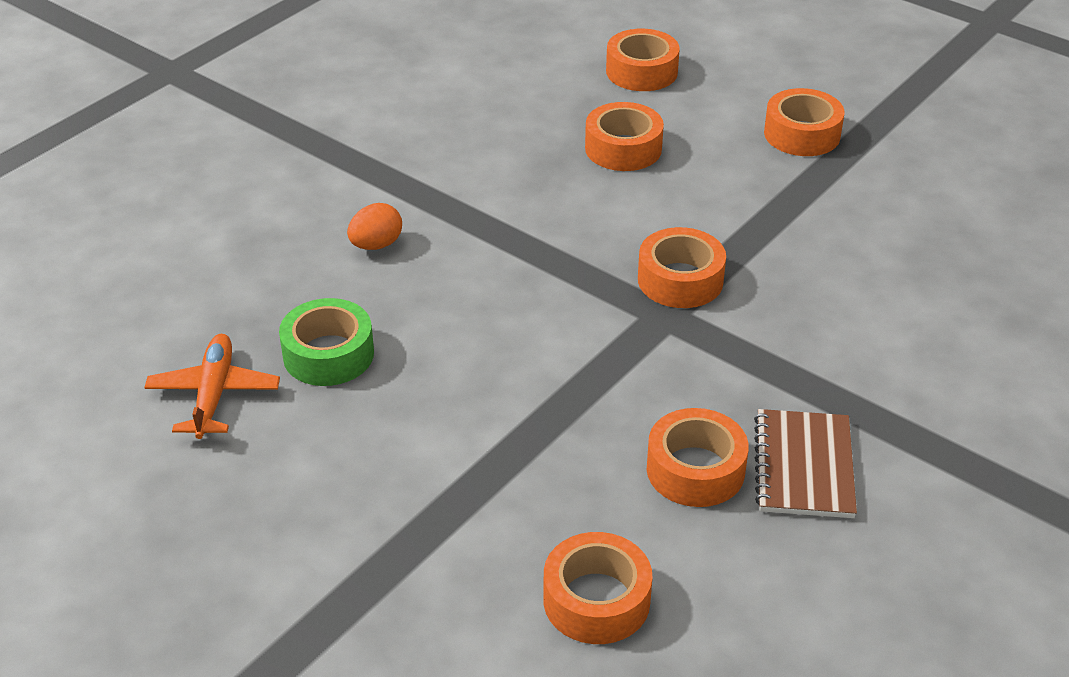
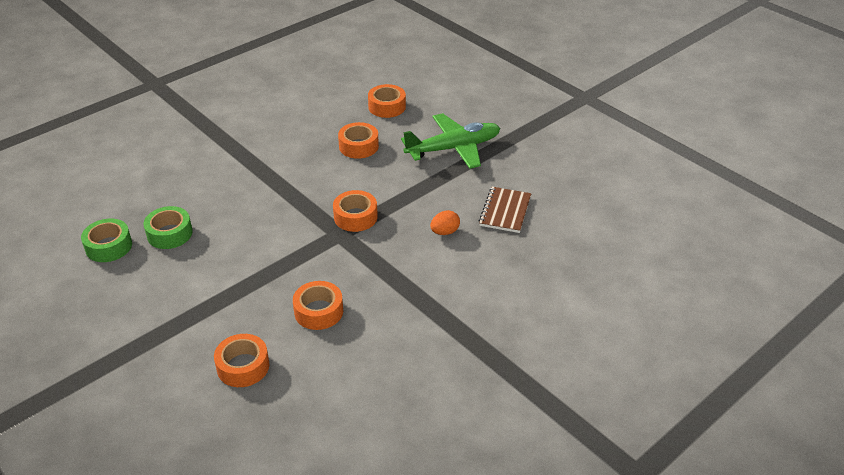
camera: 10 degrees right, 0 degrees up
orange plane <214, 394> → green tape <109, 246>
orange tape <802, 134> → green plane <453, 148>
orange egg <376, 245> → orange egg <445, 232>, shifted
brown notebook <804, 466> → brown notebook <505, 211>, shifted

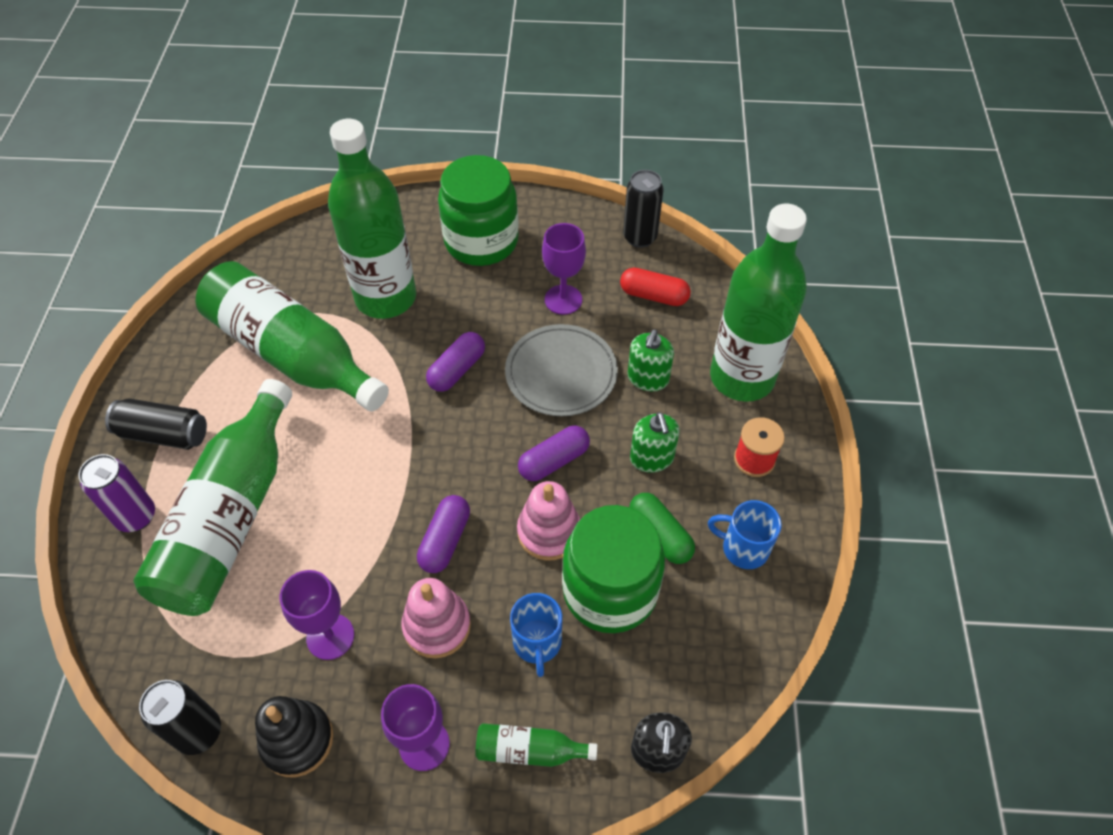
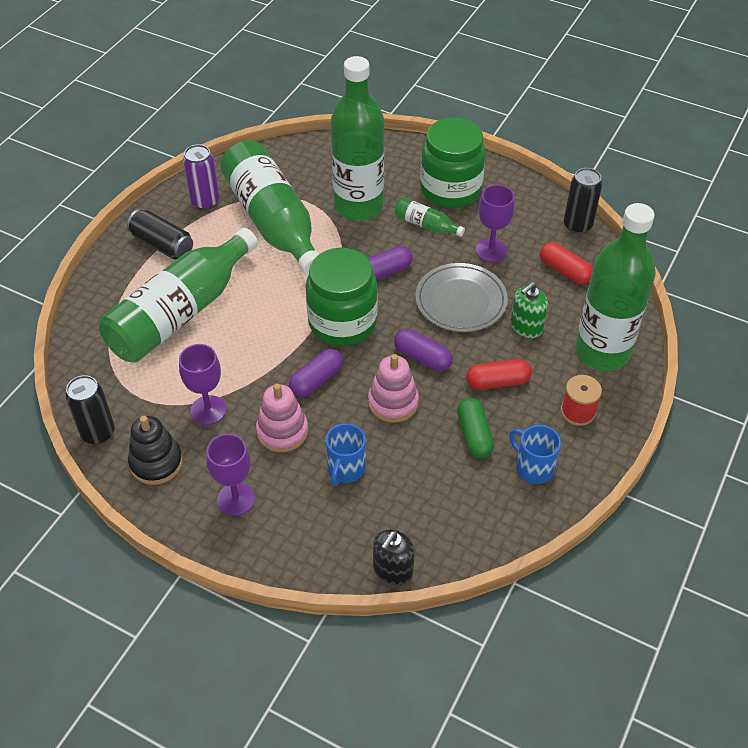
camera: 25 degrees right, 5 degrees down
purple can <136, 516> → purple can <205, 202>, shifted
green jar <610, 590> → green jar <342, 322>, shifted
purple capsule <554, 461> → purple capsule <422, 357>, 45 degrees clockwise
green bottle <529, 750> → green bottle <426, 225>, shifted
green soap dispenser <652, 458> → red capsule <497, 382>

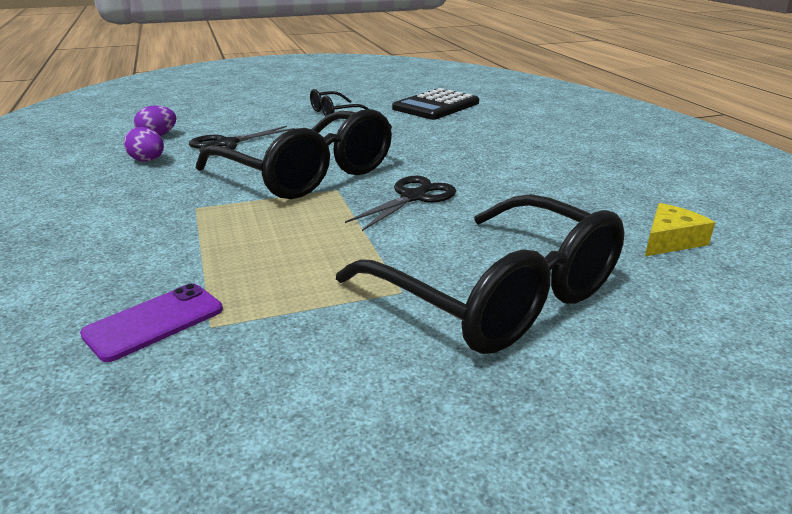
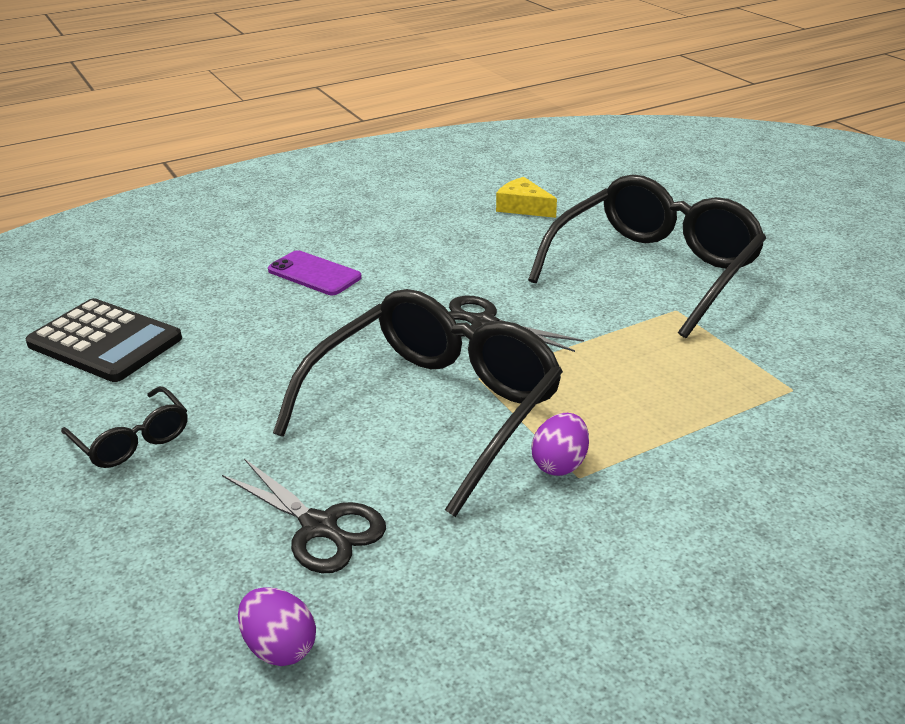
camera: 100 degrees left, 5 degrees up
purple phone <154, 322> → purple phone <314, 274>, shifted
purple egg <147, 161> → purple egg <560, 464>, shifted

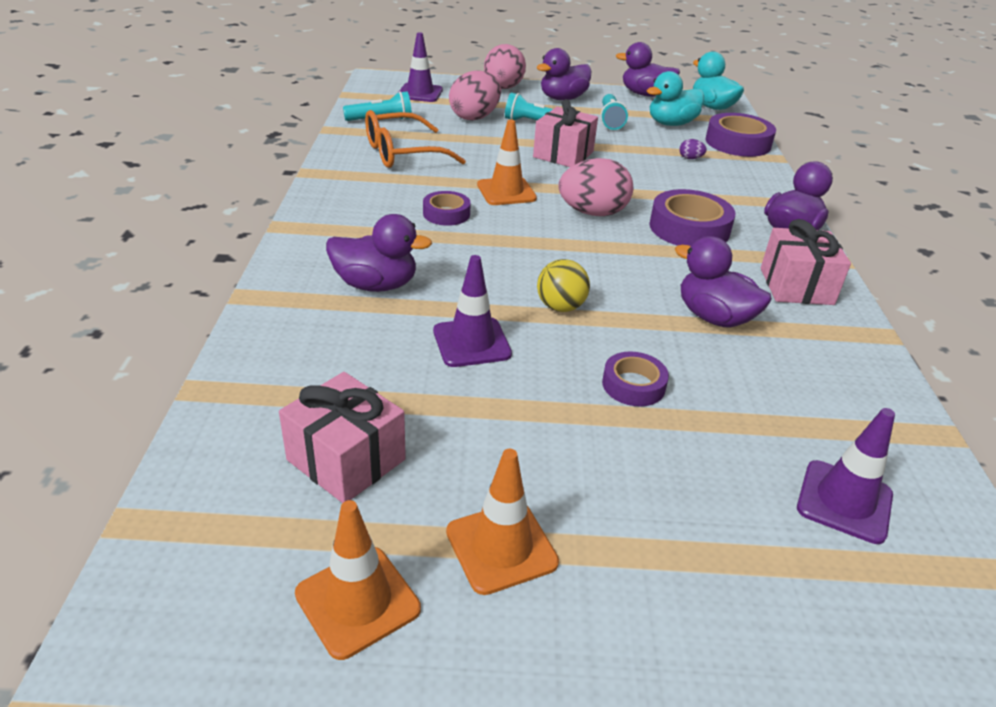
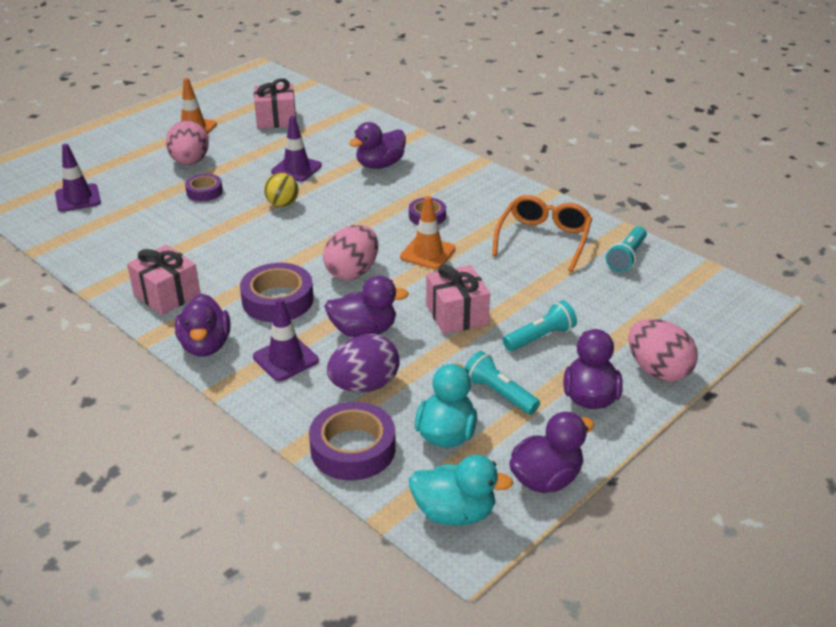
camera: 135 degrees right, 0 degrees up
pink egg <474, 117> → pink egg <190, 162>, shifted
purple traffic cone <420, 93> → purple traffic cone <285, 359>, shifted
purple duck <714, 317> → purple duck <364, 331>, shifted
purple egg <690, 158> → purple egg <364, 385>, x2.46
orange traffic cone <357, 601> → -

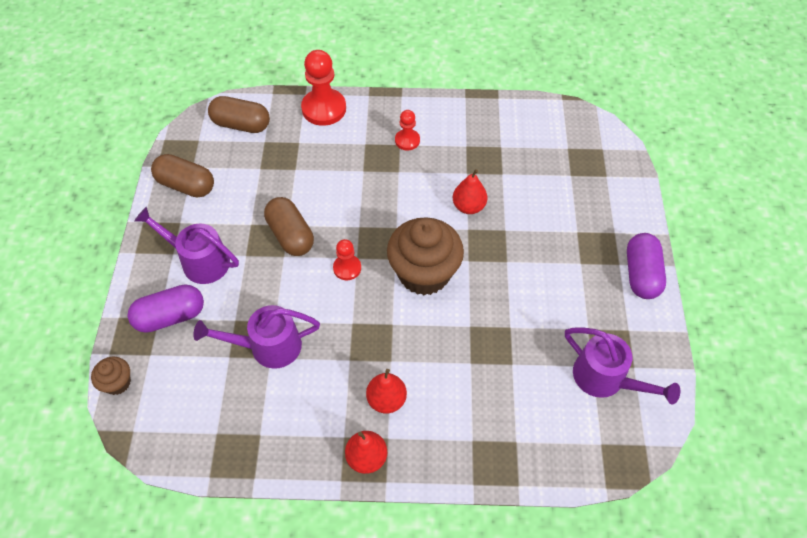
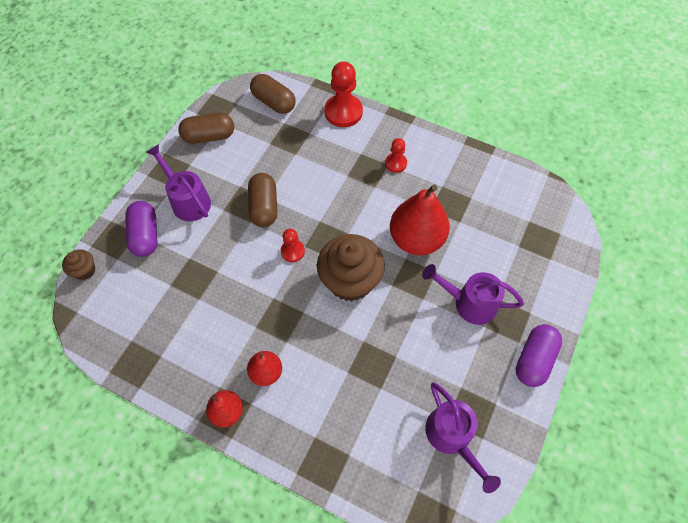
camera: 25 degrees right, 5 degrees up
purple capsule <170, 316> → purple capsule <146, 235>, 75 degrees clockwise
brown capsule <186, 185> → brown capsule <209, 136>, 60 degrees counterclockwise
red pear <468, 206> → red pear <416, 239>, x1.87
purple watering can <267, 347> → purple watering can <468, 302>, shifted

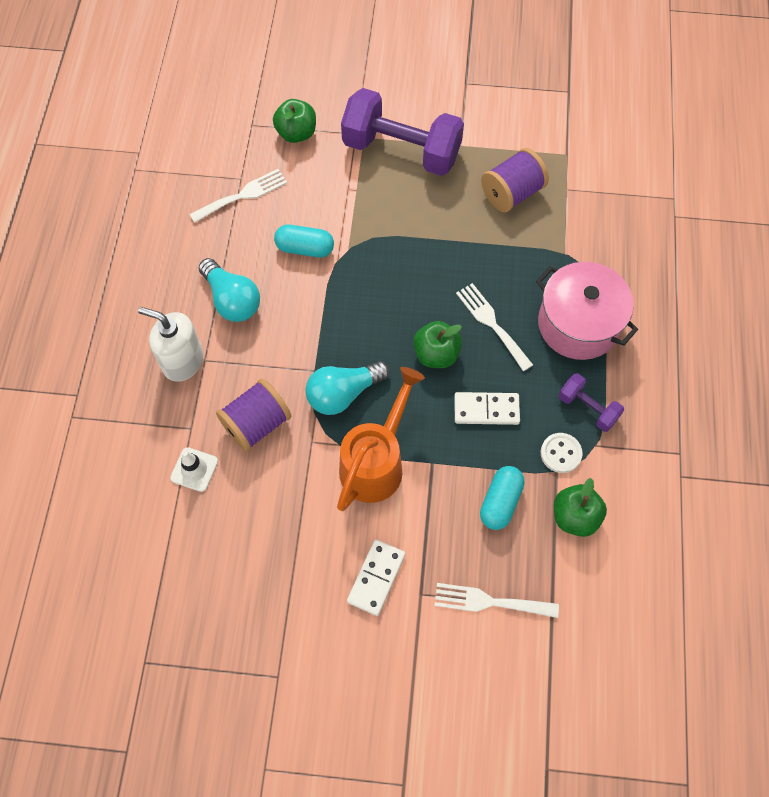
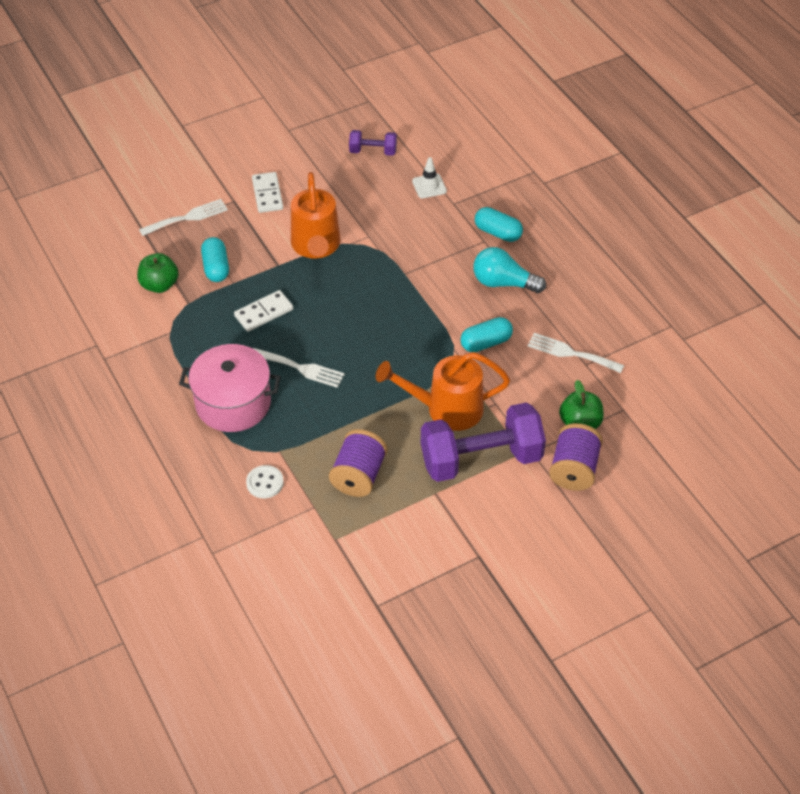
camera: 145 degrees right, 15 degrees down
white button <560, 453> → white button <265, 483>, shifted
purple dumbbell <587, 408> → purple dumbbell <373, 151>, shifted
- → orange watering can <445, 409>
white soap dispenser <182, 361> → turquoise capsule <498, 233>
white fork <243, 195> → white fork <570, 353>, 90 degrees clockwise
purple spool <257, 424> → purple spool <573, 470>, shifted
turquoise light bulb <343, 393> → -
green apple <436, 354> → -

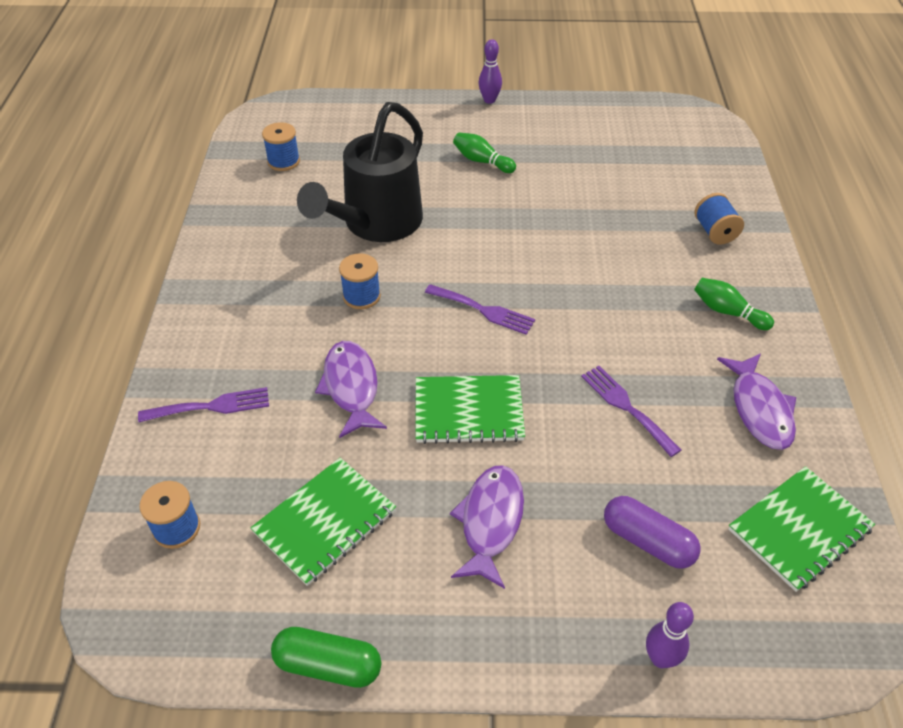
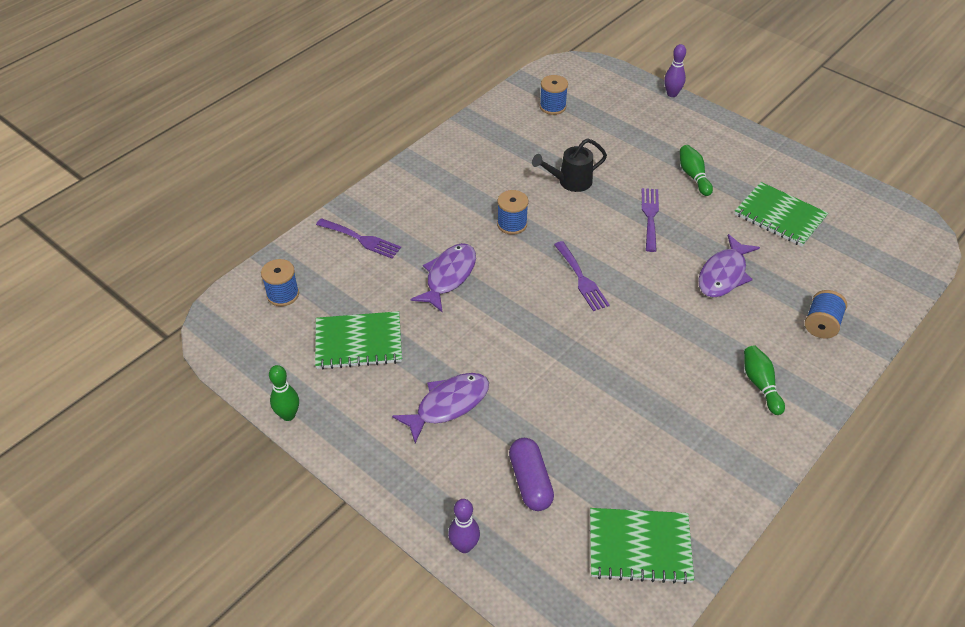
camera: 40 degrees right, 0 degrees up
green capsule <328, 665> → green bowling pin <288, 415>
black watering can <376, 224> → black watering can <570, 182>, x0.51
purple fork <626, 407> → purple fork <650, 216>, shifted
purple bowling pin <489, 100> → purple bowling pin <672, 94>, shifted
purple fish <759, 409> → purple fish <724, 274>, shifted
green notebook <468, 411> → green notebook <780, 216>, shifted

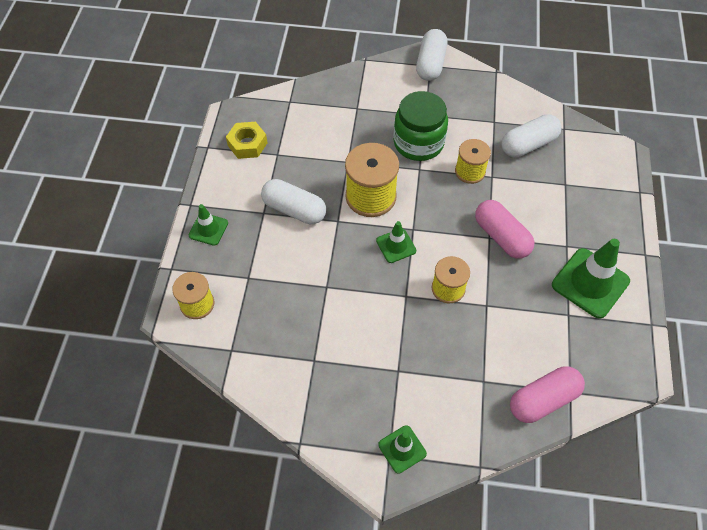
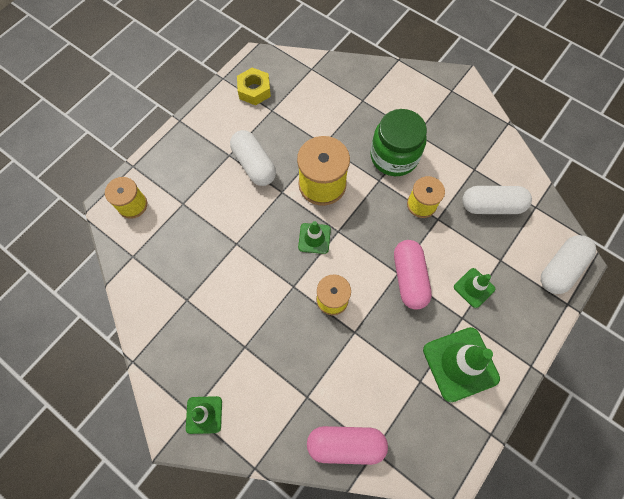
camera: 30 degrees right, 10 degrees up
green traffic cone <208, 229> → green traffic cone <474, 288>, shifted
white capsule <430, 64> → white capsule <560, 268>, shifted

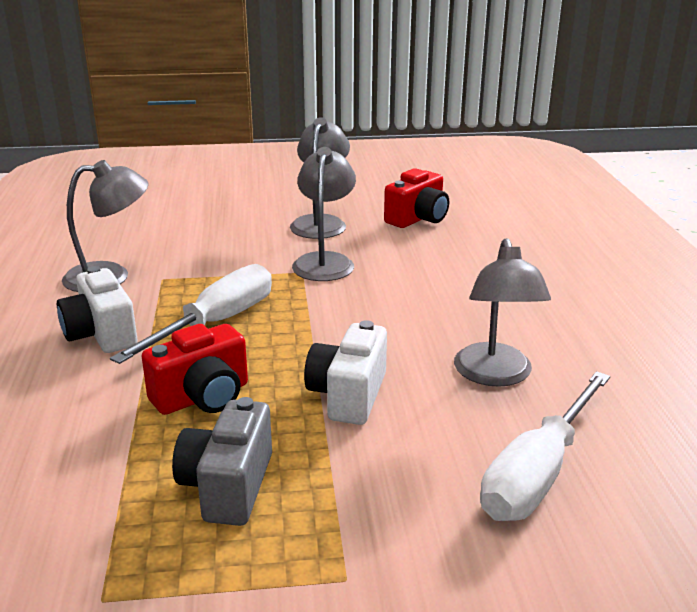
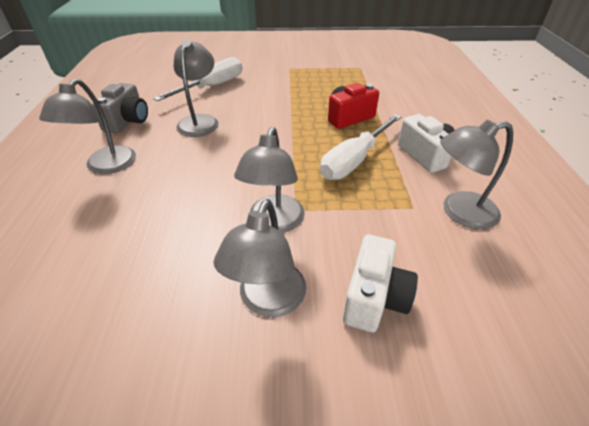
camera: 175 degrees left, 15 degrees up
- → grey lamp <105, 166>
grey camera <228, 486> → grey camera <128, 121>, shifted
white camera <348, 395> → white camera <374, 298>, shifted
red camera <418, 219> → -

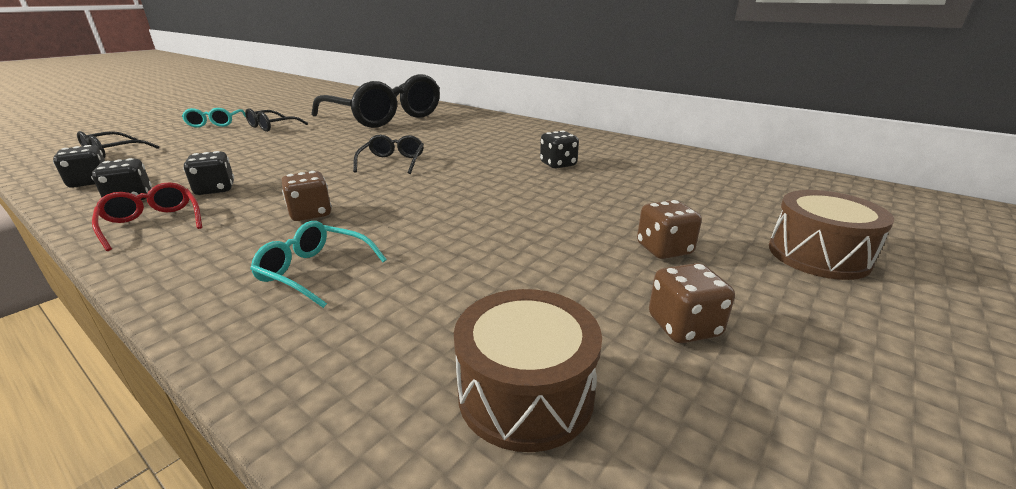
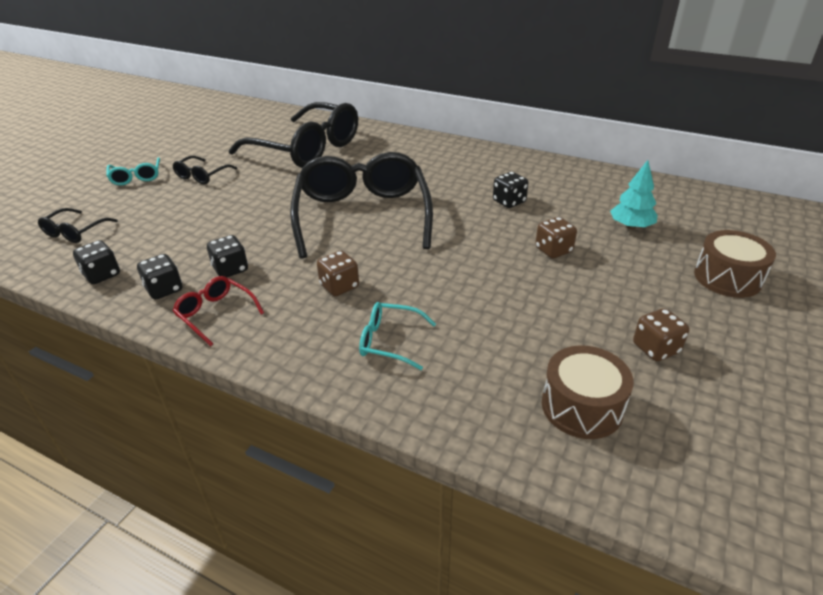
camera: 10 degrees left, 10 degrees up
black glasses <392, 162> → black glasses <362, 215>, x2.34
brown dice <664, 249> → brown dice <553, 250>, shifted
- → turquoise tree <631, 226>

